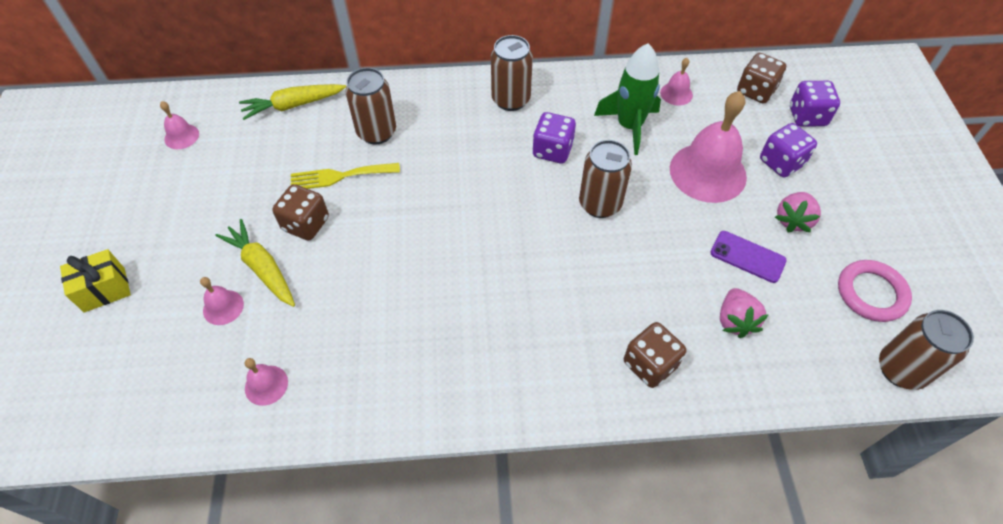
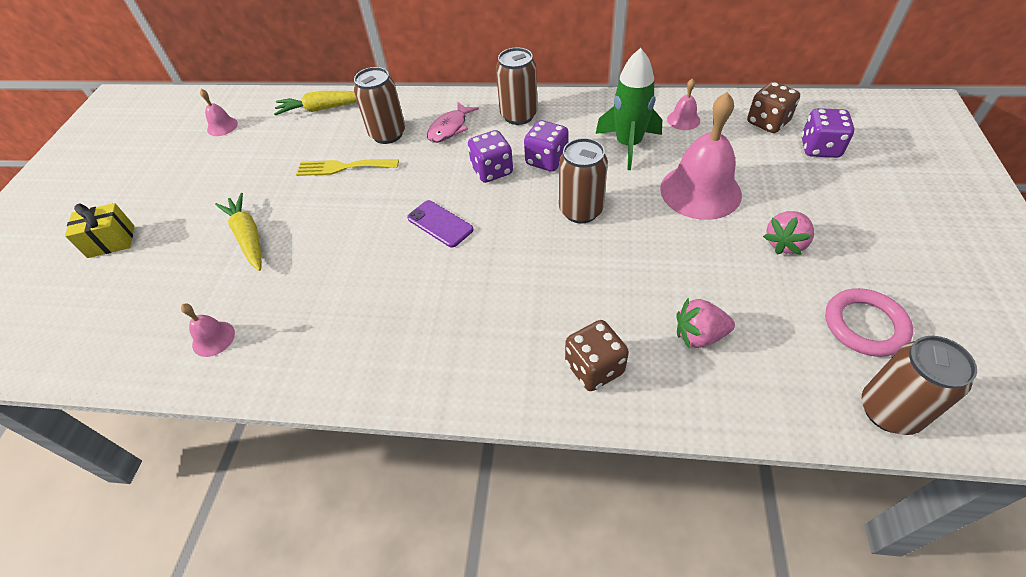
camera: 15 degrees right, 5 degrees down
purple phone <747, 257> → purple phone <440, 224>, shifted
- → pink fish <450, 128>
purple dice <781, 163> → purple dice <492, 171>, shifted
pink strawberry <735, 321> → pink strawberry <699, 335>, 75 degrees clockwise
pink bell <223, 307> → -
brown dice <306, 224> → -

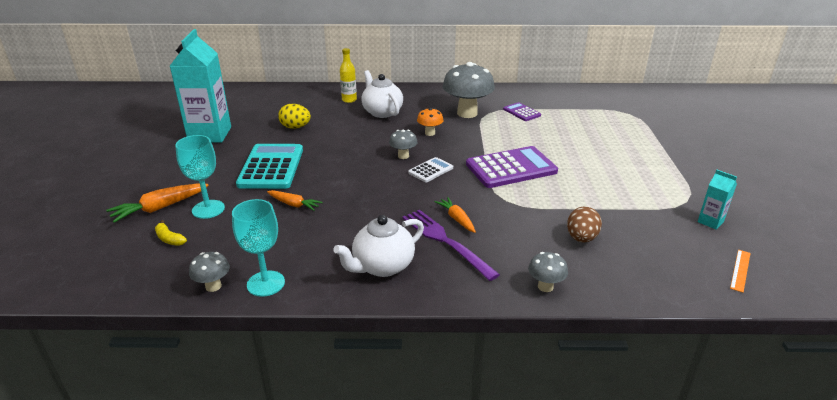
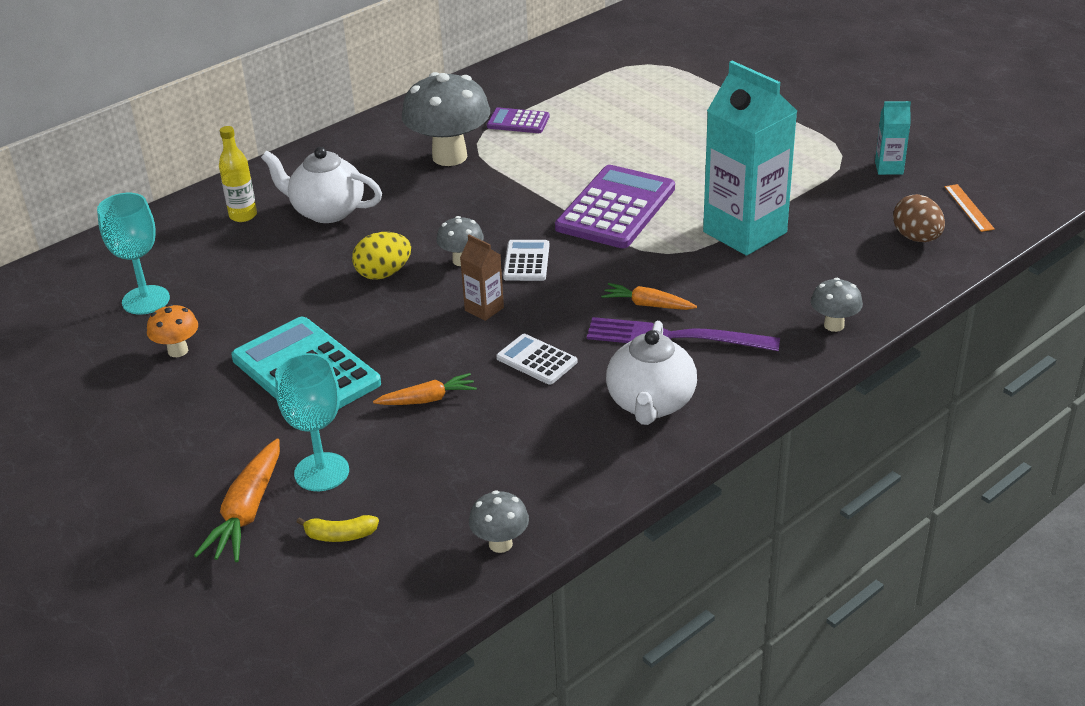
camera: 40 degrees left, 5 degrees up
turquoise goblet <266, 283> → turquoise goblet <146, 300>, shifted
orange mushroom <430, 133> → orange mushroom <178, 351>, shifted
yellow egg <295, 127> → yellow egg <383, 273>, shifted
- → brown carton <484, 309>
- → white calculator <536, 360>
turquoise carton <210, 134> → turquoise carton <745, 232>, shifted
brown egg <581, 238> → brown egg <916, 238>, shifted

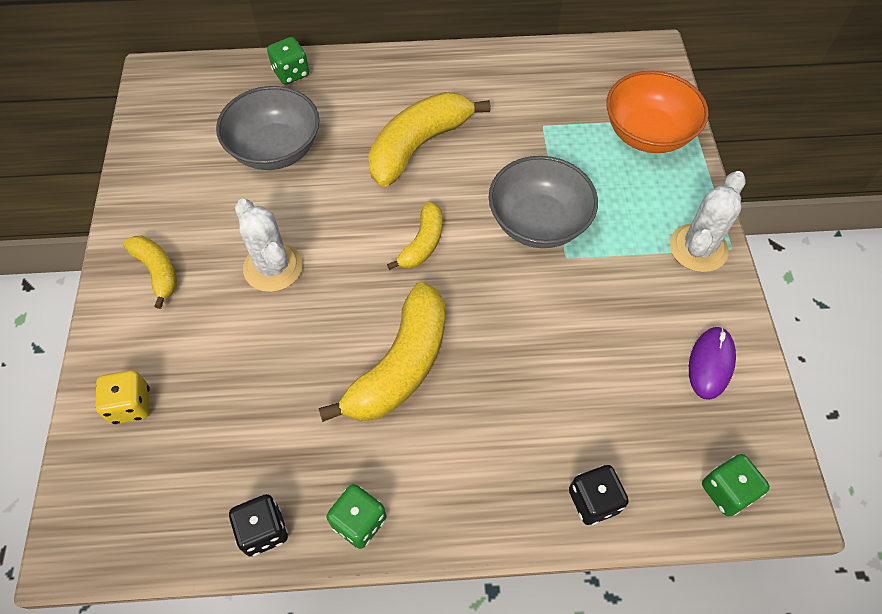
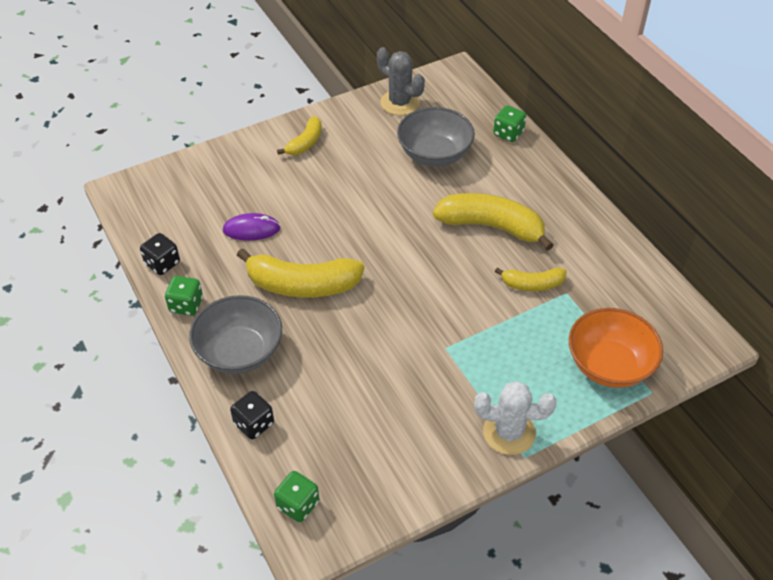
camera: 65 degrees right, 10 degrees down
grey bowl <538, 222> → grey bowl <240, 352>, shifted
purple mouse <711, 364> → purple mouse <251, 229>, shifted
- → grey cactus <400, 103>
yellow banana <422, 243> → yellow banana <532, 284>, shifted
yellow dice <131, 405> → -
white cactus <273, 267> → -

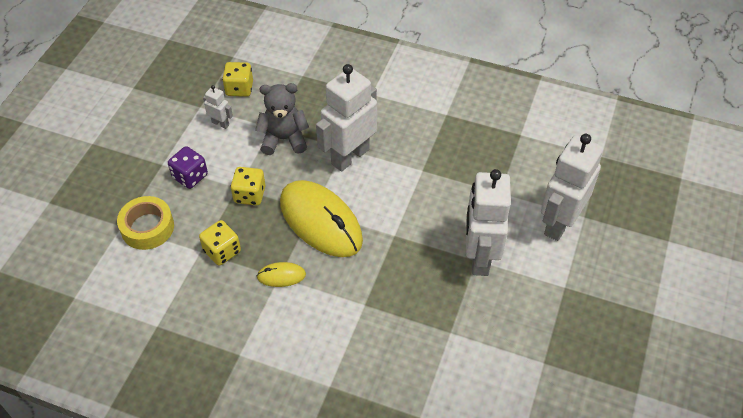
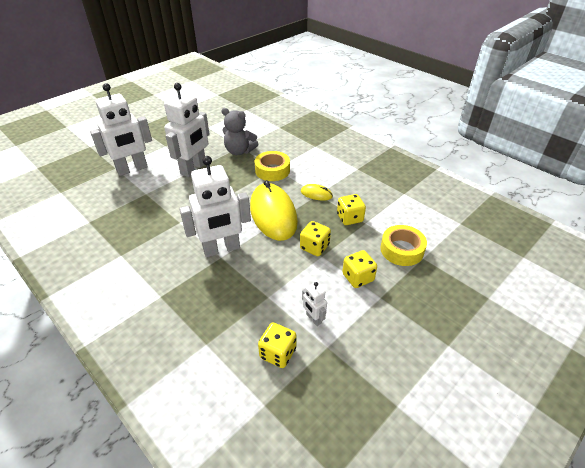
camera: 155 degrees left, 10 degrees down
grey teddy bear <284, 139> → grey teddy bear <239, 151>, shifted
- → yellow tape <272, 170>
purple dice <190, 176> → yellow dice <358, 277>

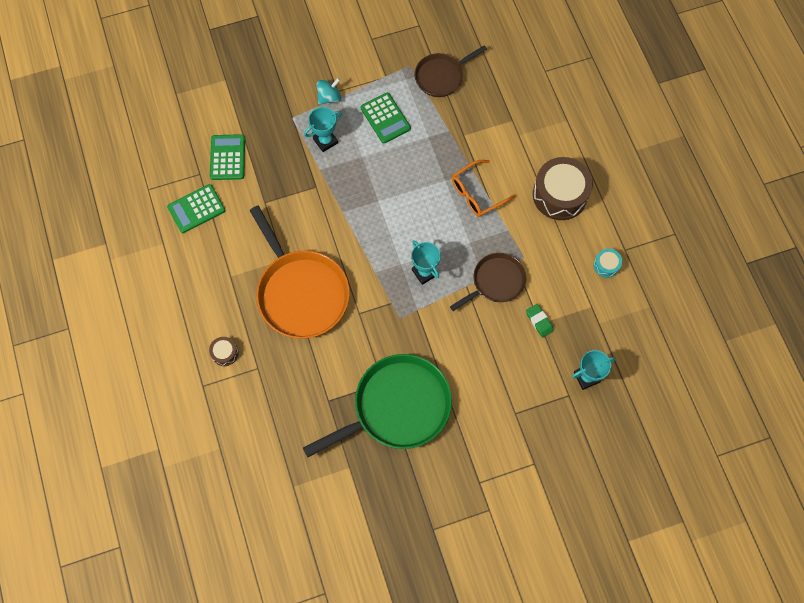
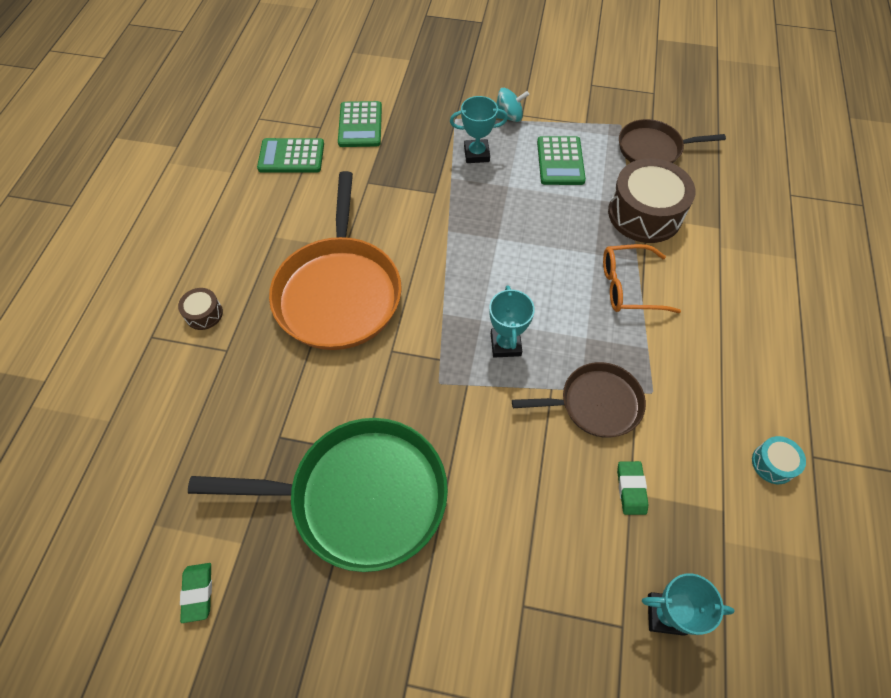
camera: 30 degrees right, 10 degrees down
- → green eraser <198, 593>
green calculator <227, 157> → green calculator <360, 125>, 150 degrees clockwise
brown drum <560, 195> → brown drum <644, 214>, shifted

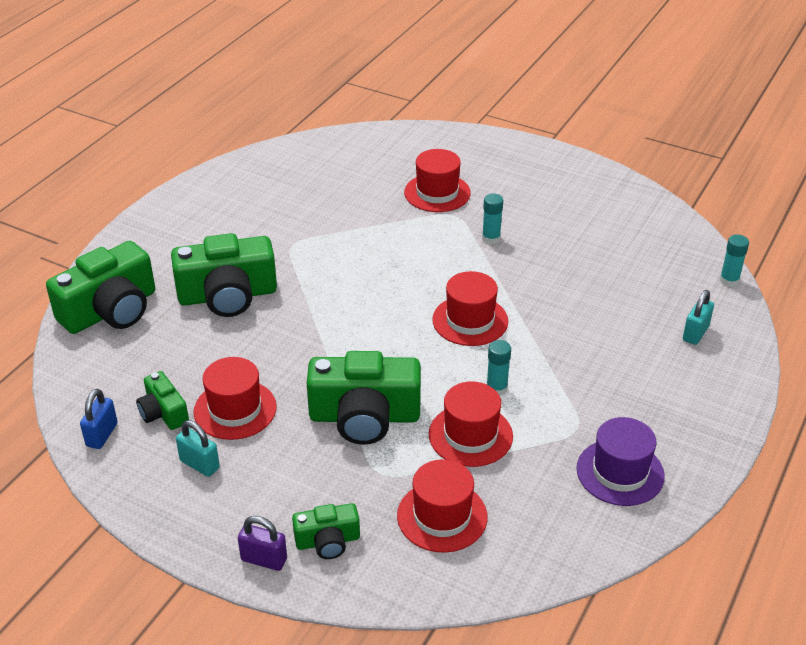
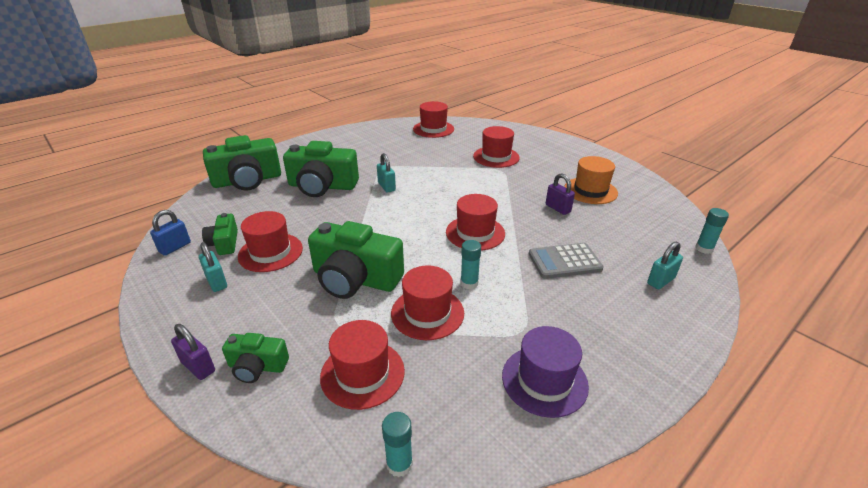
camera: 20 degrees right, 5 degrees down
- → turquoise padlock <386, 187>
turquoise glue stick <491, 238> → turquoise glue stick <399, 464>, shifted
- → red hat <433, 129>
- → grey calculator <564, 261>
- → purple padlock <558, 208>
- → orange hat <590, 190>

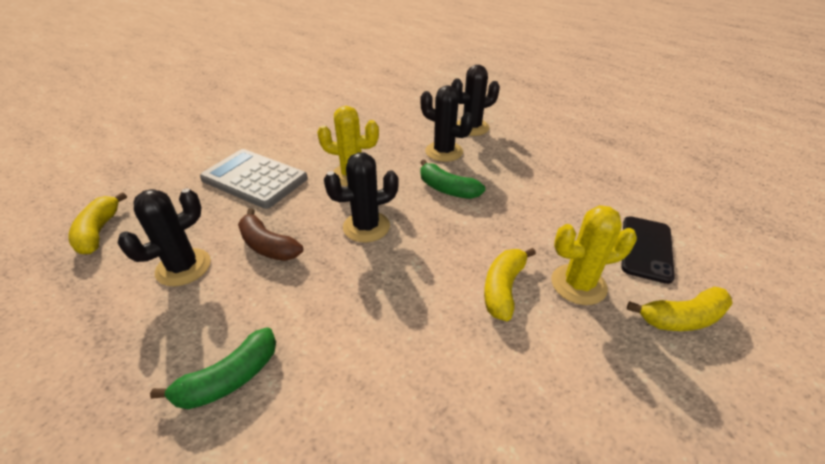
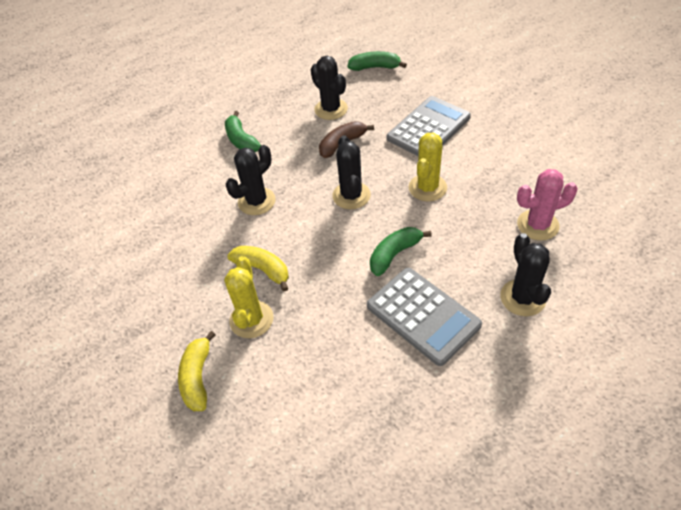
camera: 105 degrees right, 10 degrees up
black cactus <444, 152> → black cactus <256, 201>, shifted
yellow banana <99, 232> → green banana <375, 67>
- → grey calculator <422, 316>
- → pink cactus <537, 225>
black phone <646, 248> → -

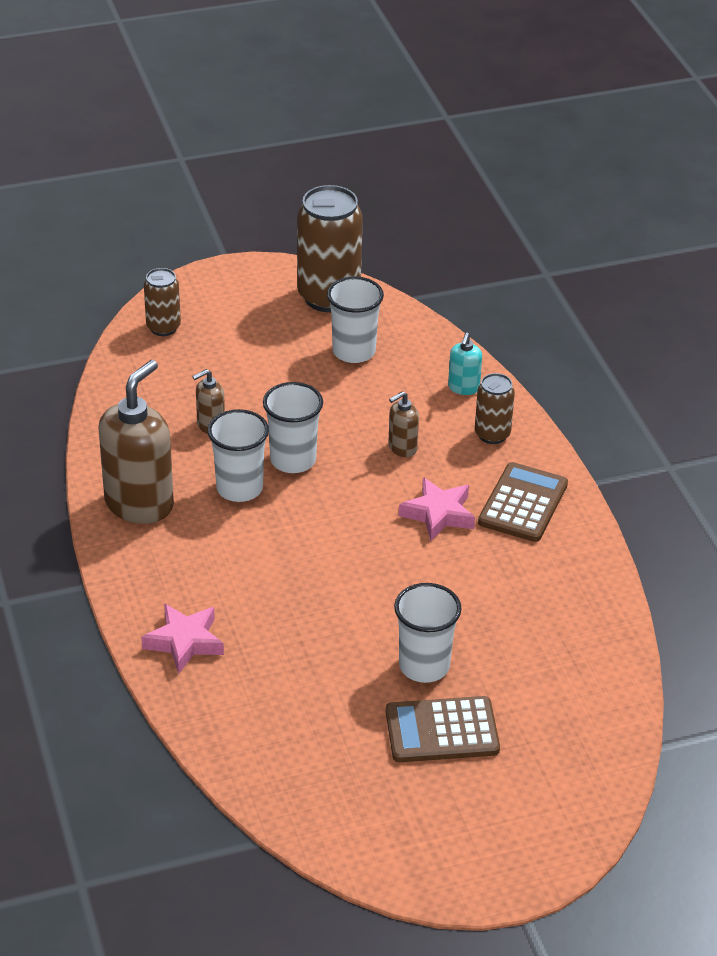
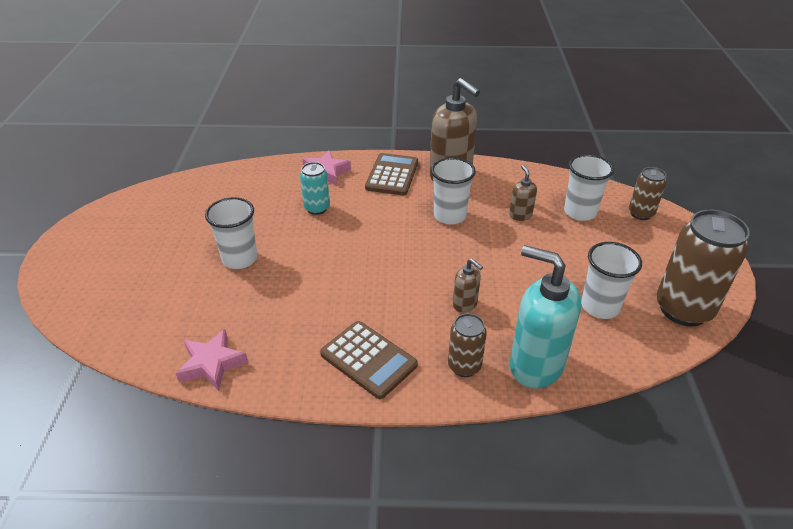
camera: 110 degrees right, 0 degrees up
pink star <438, 514> → pink star <212, 364>, shifted
- → turquoise can <317, 208>
brown calculator <442, 731> → brown calculator <392, 175>, shifted
brown soap dispenser <402, 448> → brown soap dispenser <465, 304>, 150 degrees clockwise
turquoise soap dispenser <463, 388> → turquoise soap dispenser <535, 365>, x2.13
white cup <293, 460> → white cup <580, 212>, shifted

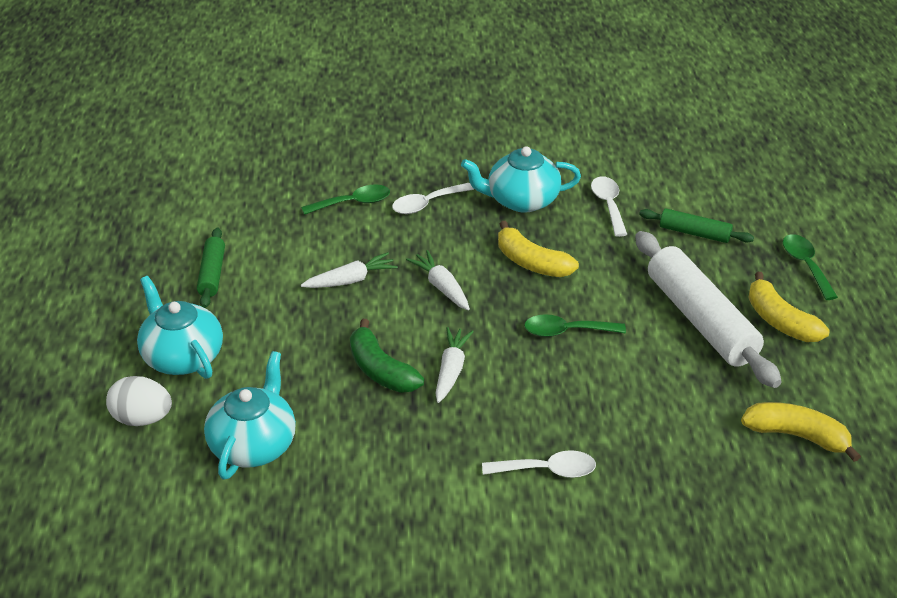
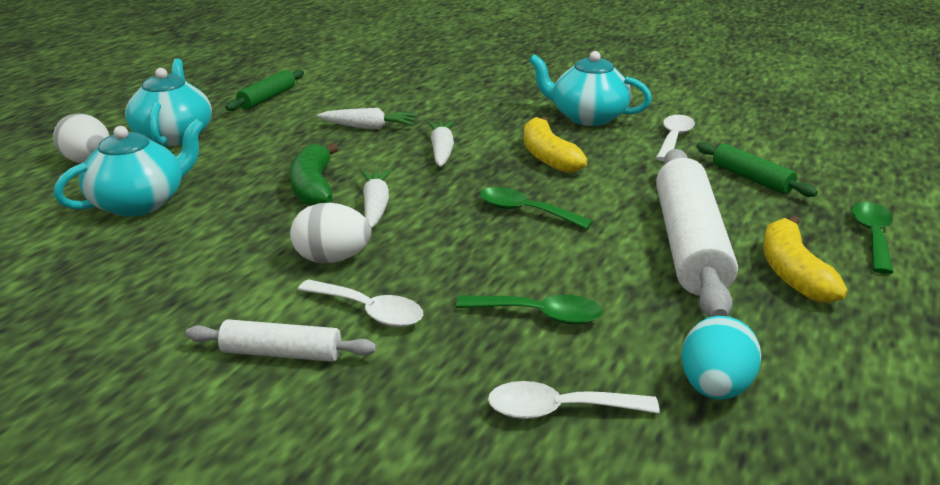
camera: 30 degrees right, 10 degrees down
- → white rolling pin <282, 353>
- → white egg <332, 259>
white carrot <451, 370> → white carrot <376, 206>, 45 degrees counterclockwise
green spoon <353, 203> → green spoon <540, 315>, shifted
white spoon <426, 204> → white spoon <558, 410>, shifted
yellow banana <797, 436> → turquoise egg <714, 387>

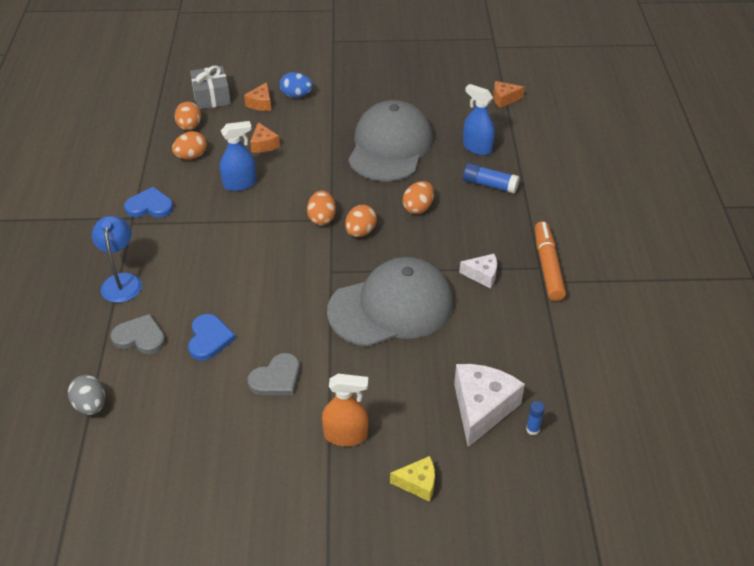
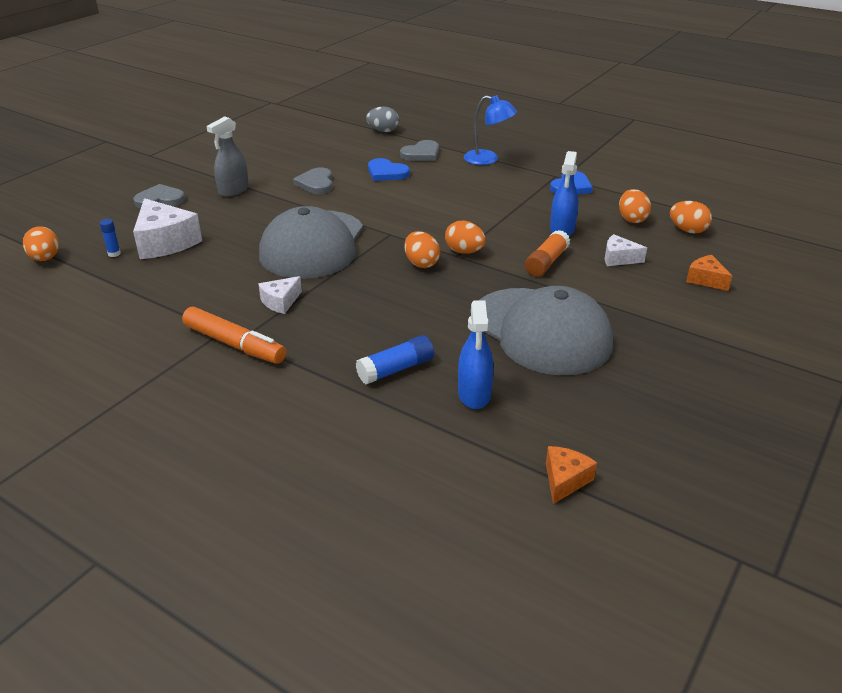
camera: 125 degrees right, 10 degrees down
orange egg <418, 208> → orange egg <45, 258>, shifted
yellow cheese <418, 483> → grey heart <160, 200>
orange spray bottle <345, 435> → grey spray bottle <233, 190>
blue spray bottle <477, 148> → blue spray bottle <474, 394>, 105 degrees clockwise
- → orange glue stick <546, 262>
orange cheese <263, 144> → white cheese <619, 258>
grey gift <211, 97> → -
blue egg <296, 95> → -

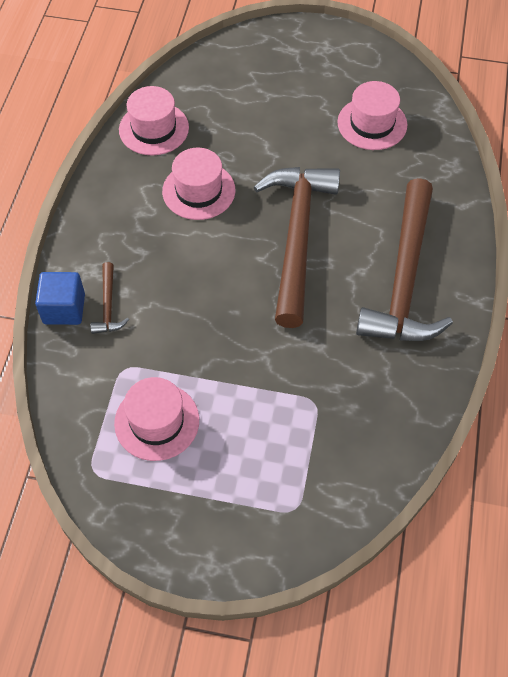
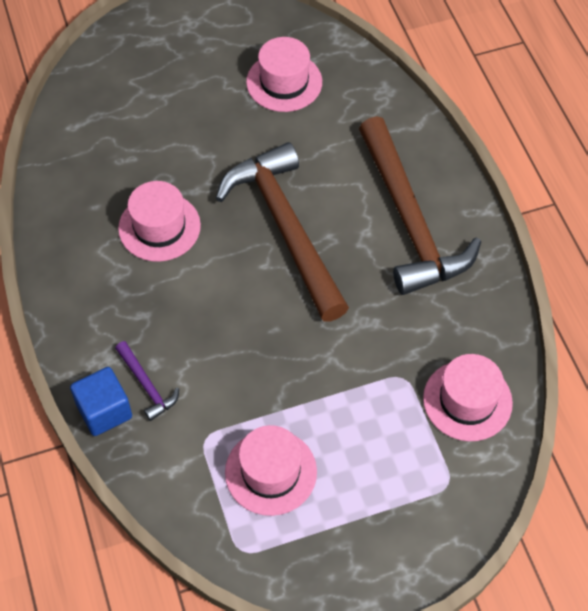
camera: 30 degrees left, 0 degrees up
brown hammer <108, 306> → purple hammer <147, 386>
pink hat <154, 129> → pink hat <467, 400>, shifted

